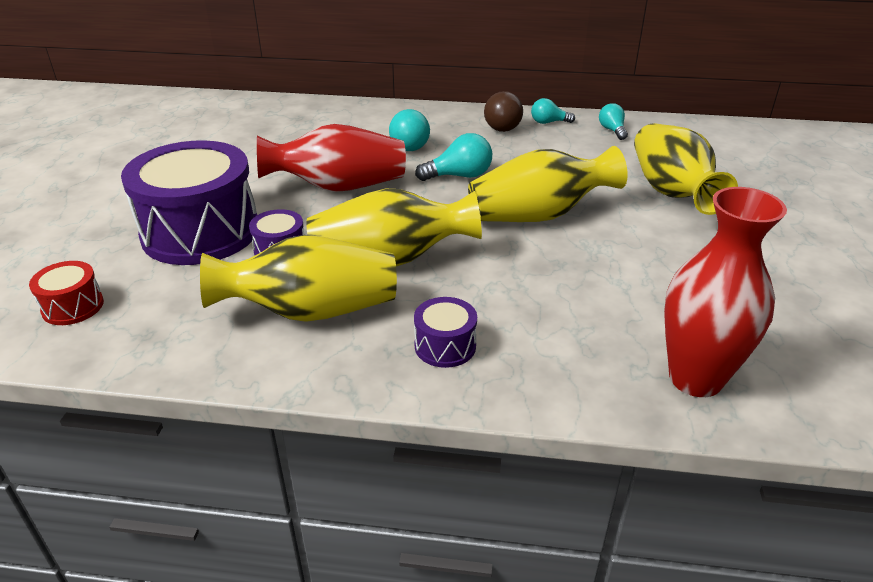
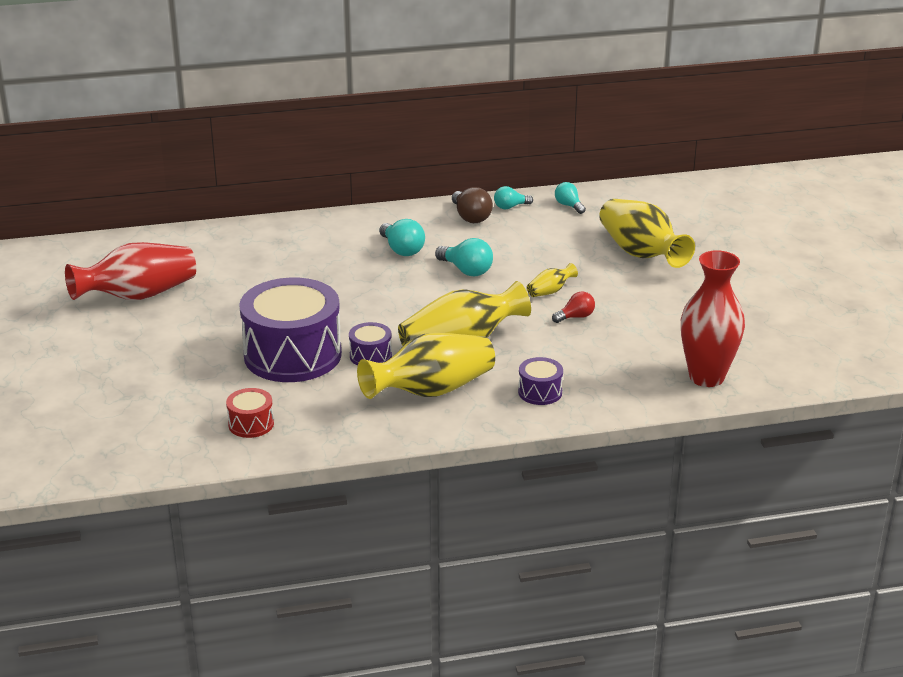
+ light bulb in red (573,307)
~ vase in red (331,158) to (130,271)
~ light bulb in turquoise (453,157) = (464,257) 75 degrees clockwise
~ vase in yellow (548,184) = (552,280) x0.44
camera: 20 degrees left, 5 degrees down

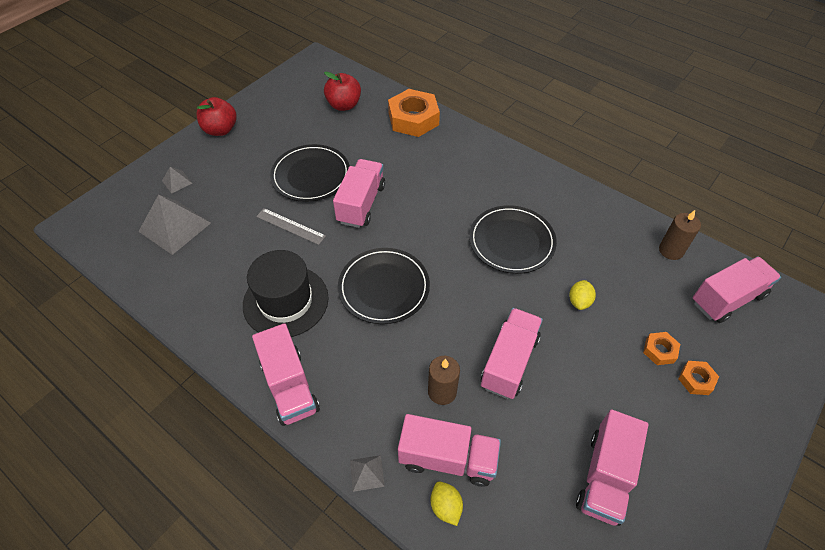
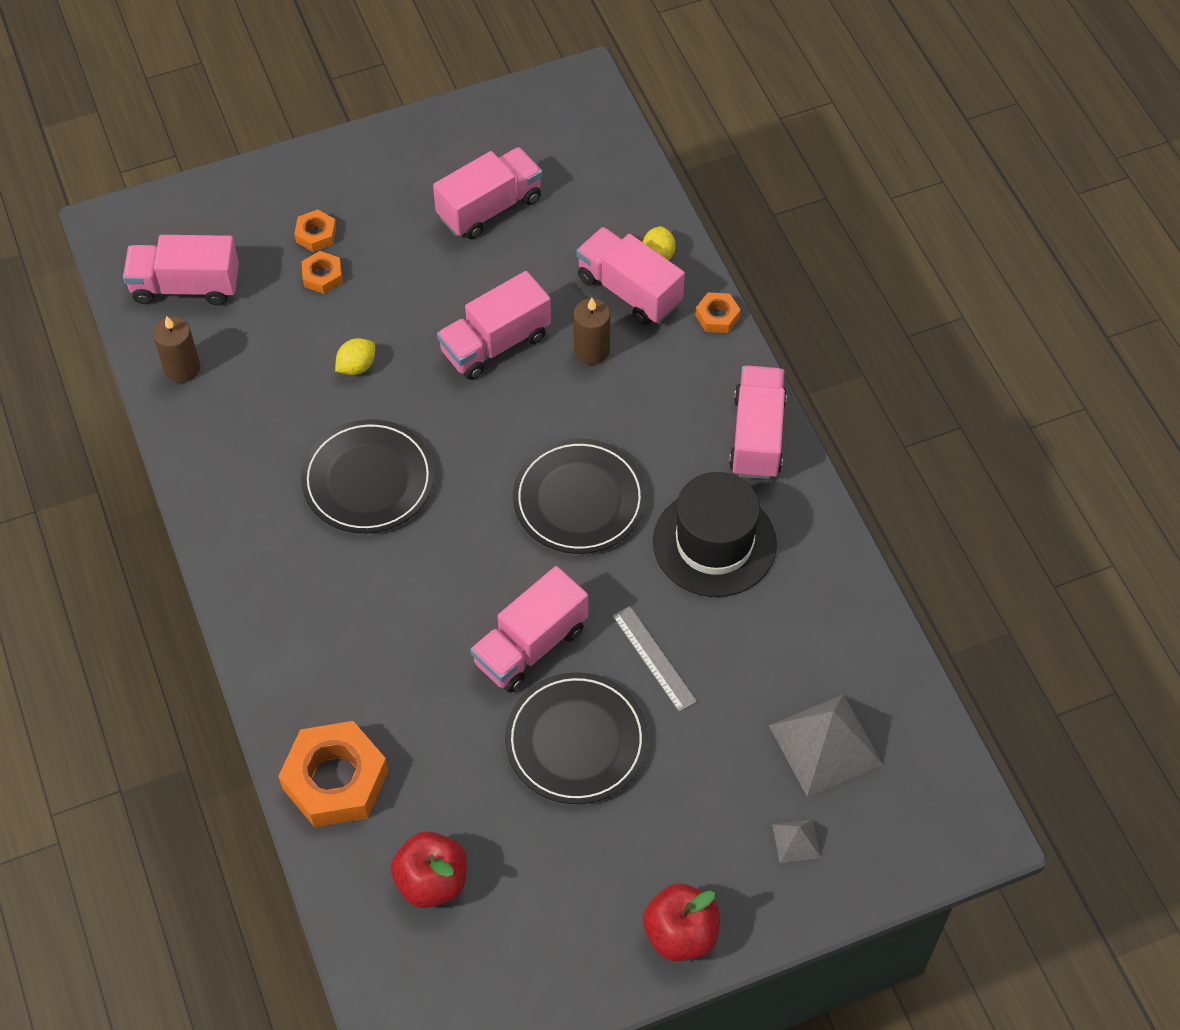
~ pyramid in grey (367,473) to nut in orange (718,313)
camera: 150 degrees left, 5 degrees up

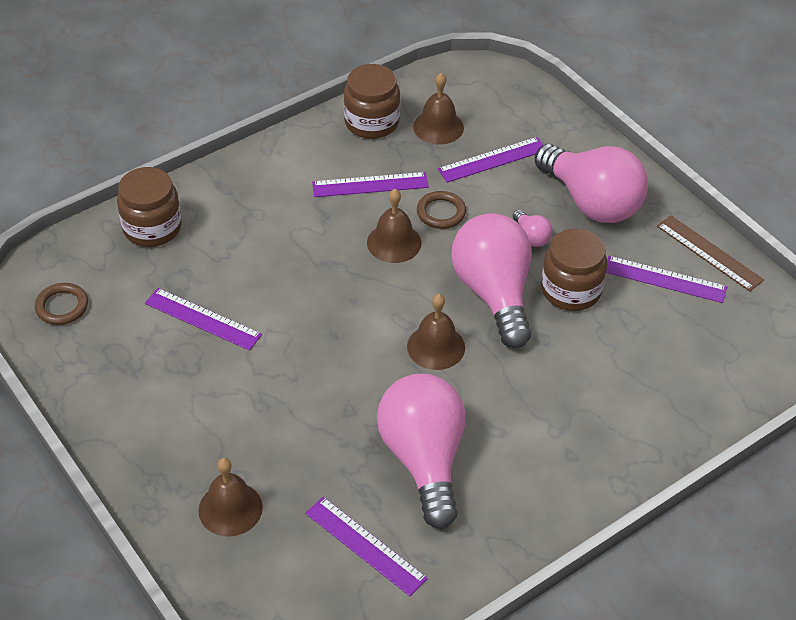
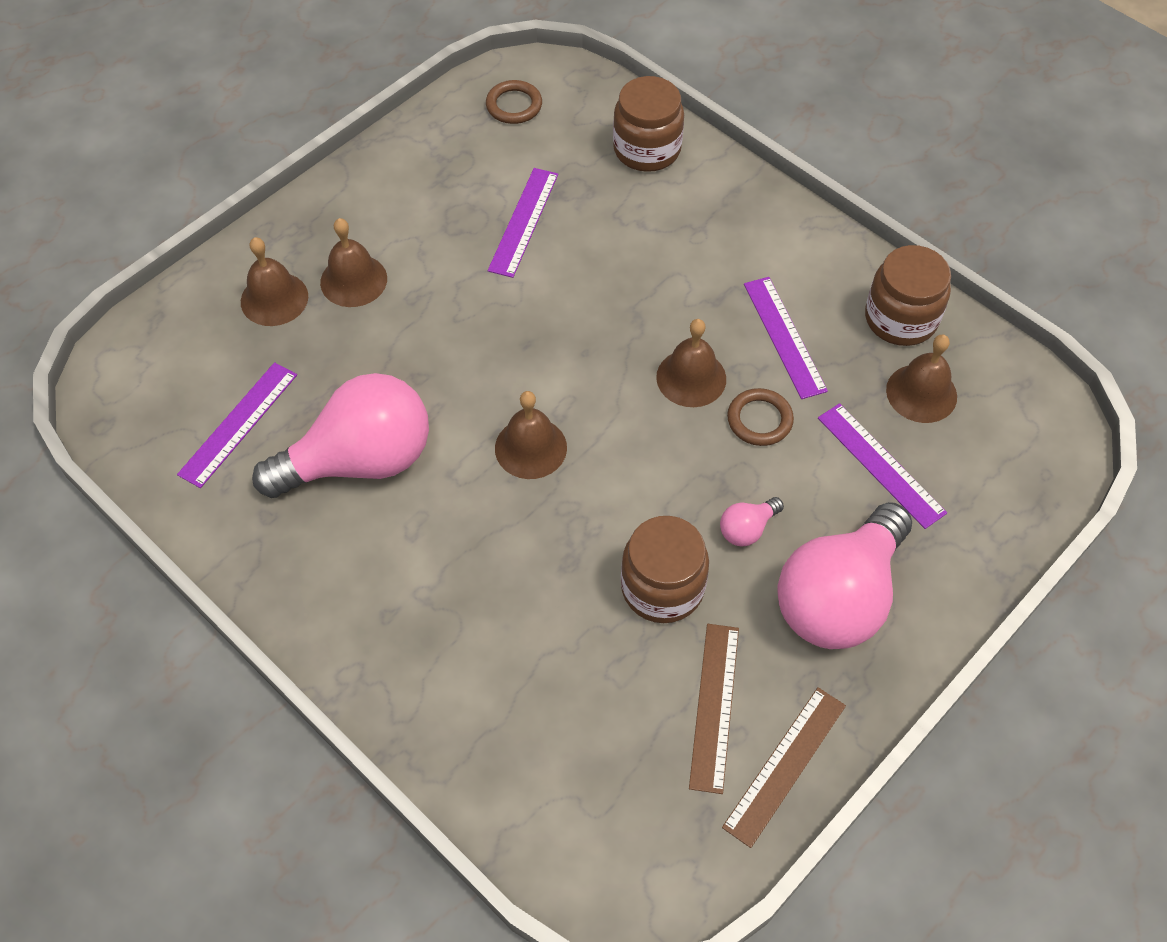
- light bulb in pink (491,280)
+ bell in brown (353,262)
~ ruler in purple (666,279) to ruler in brown (714,709)
camera: 80 degrees right, 10 degrees up

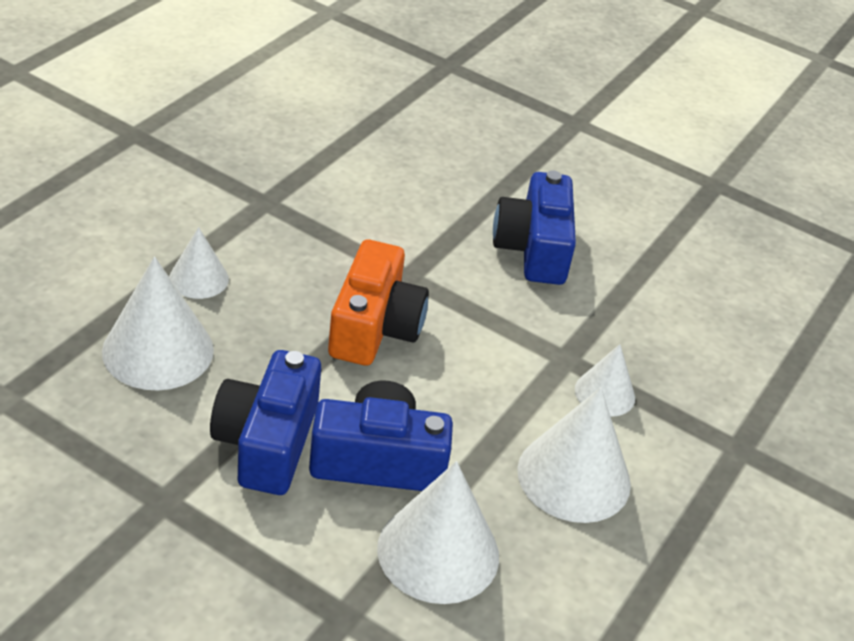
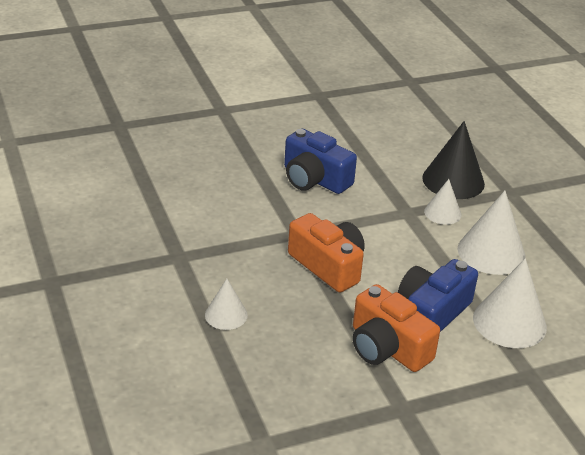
- cone in white (158,323)
+ cone in black (453,160)
~ camera in blue (265,422) to camera in orange (396,328)
camera: 50 degrees left, 5 degrees down

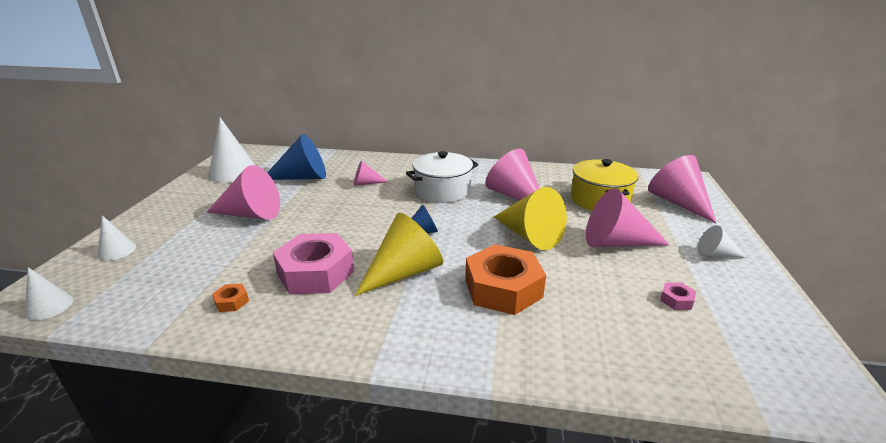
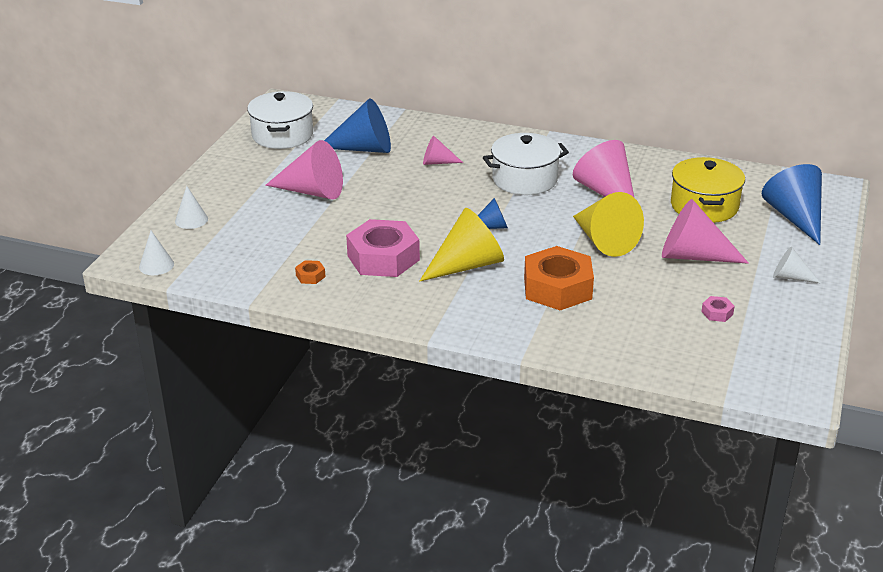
~ cone in white (231,150) to pot in white (280,120)
~ cone in pink (682,189) to cone in blue (792,204)
camera: 10 degrees right, 5 degrees up

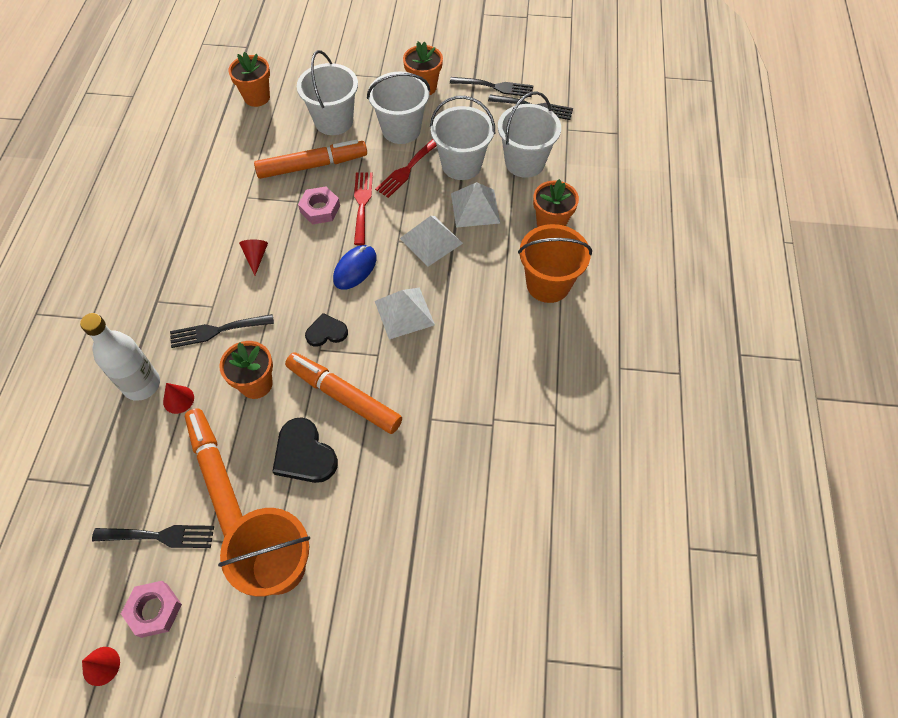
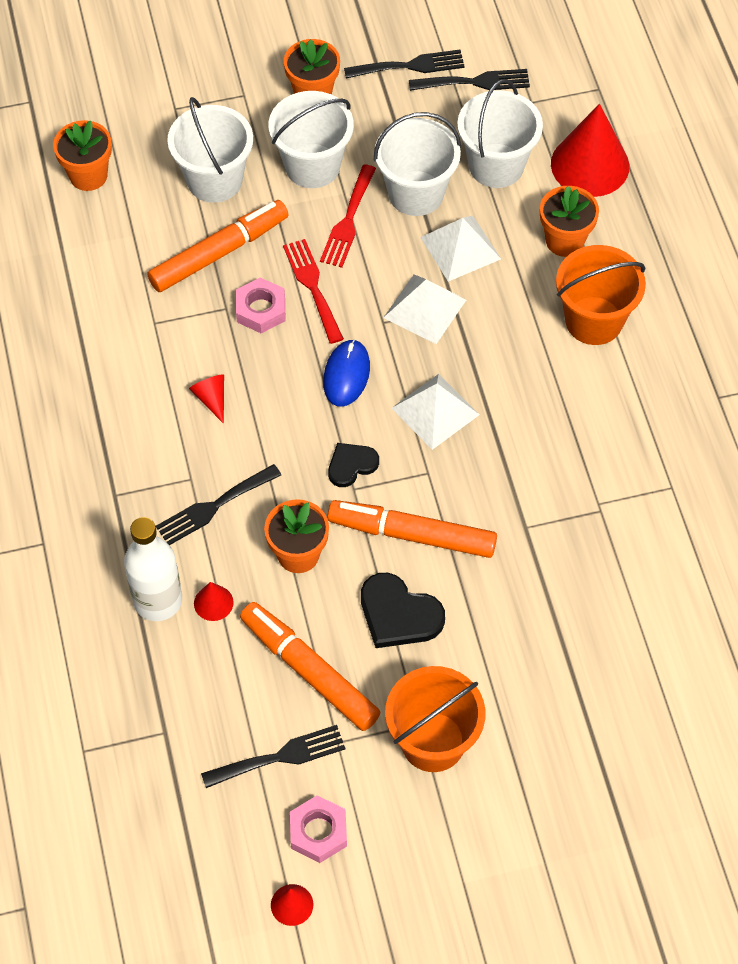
+ cone in red (590,150)
camera: 20 degrees left, 0 degrees up

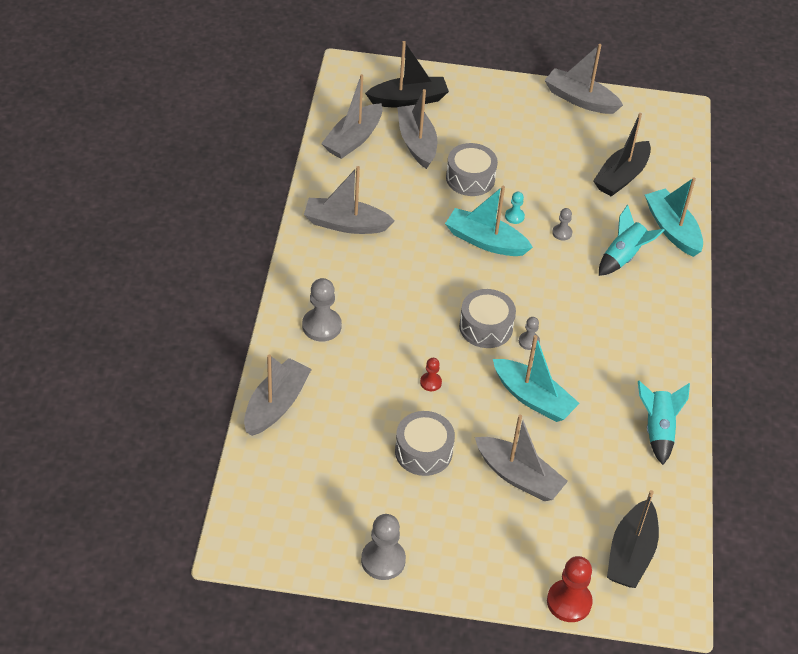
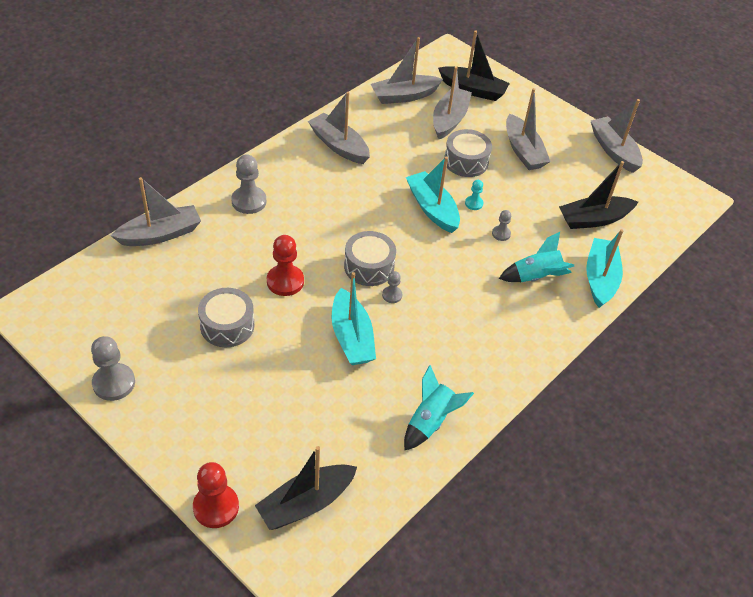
~ boat in grey (521,458) to (528,129)
~ pawn in red (431,374) = (285,265) x1.86
camera: 35 degrees right, 0 degrees up

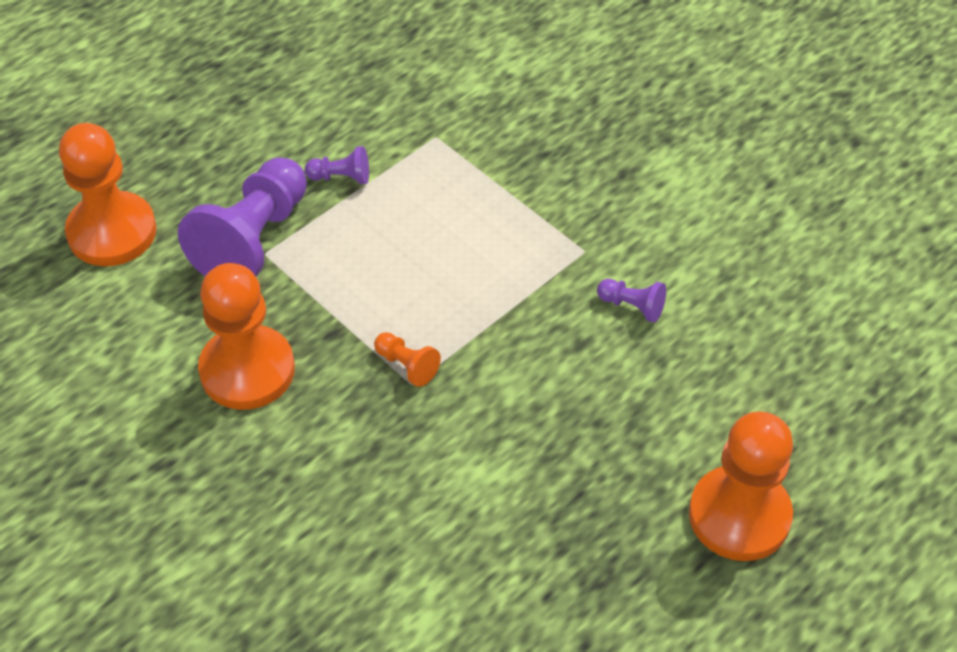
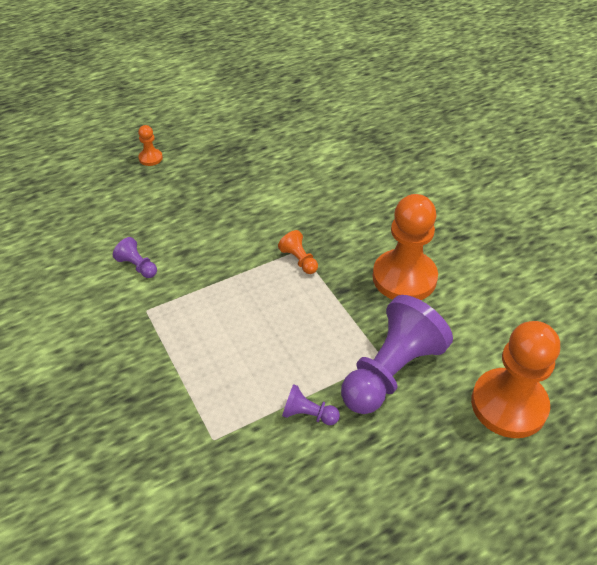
~ pawn in orange (741,486) = (150,145) x0.44
camera: 165 degrees left, 5 degrees down

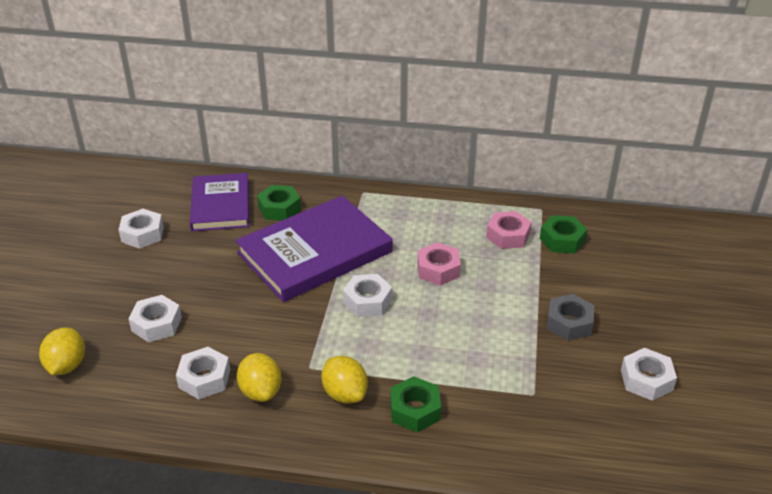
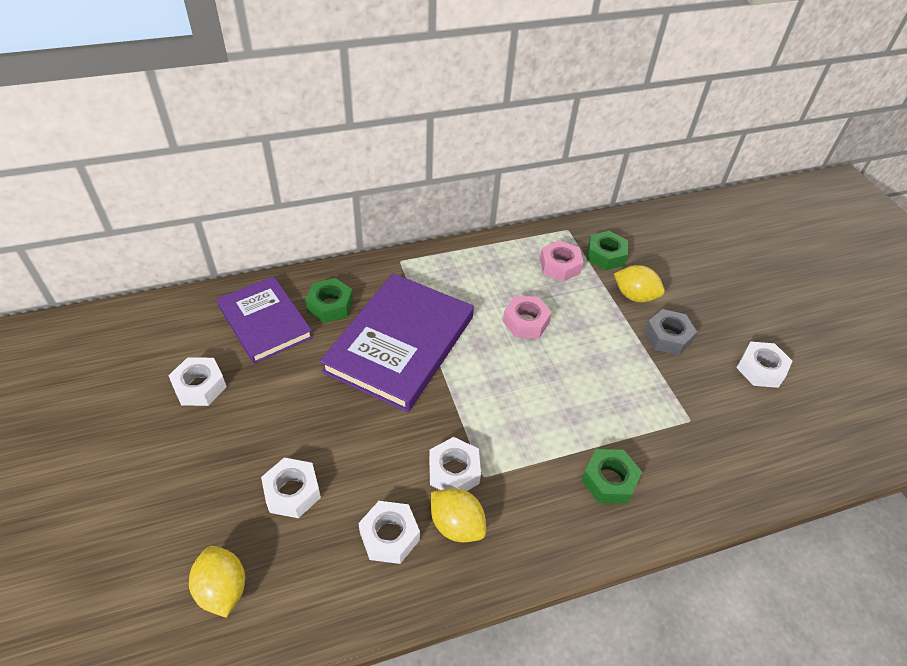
~ lemon in yellow (344,380) to (639,283)
~ nut in white (367,295) to (455,464)
camera: 30 degrees left, 10 degrees up

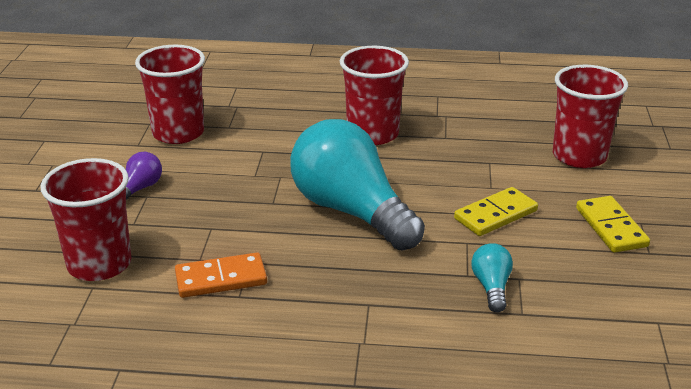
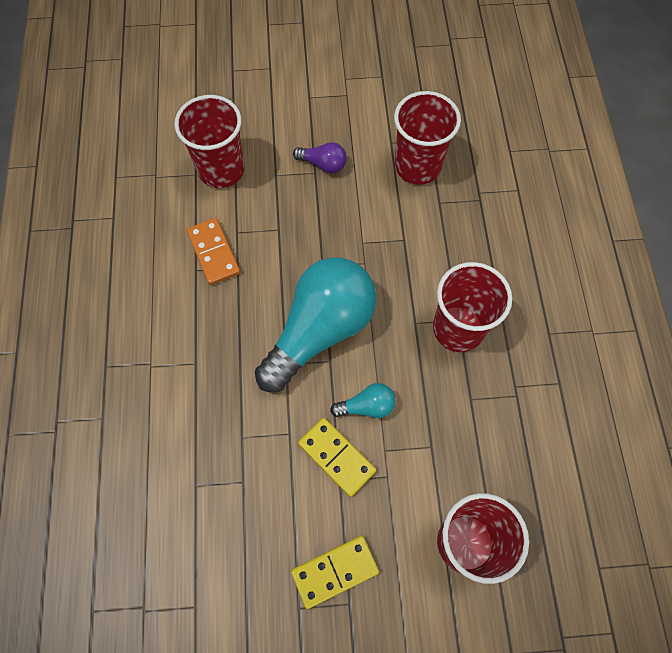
~ light bulb in turquoise (492,278) to (363,400)
camera: 80 degrees right, 35 degrees up

